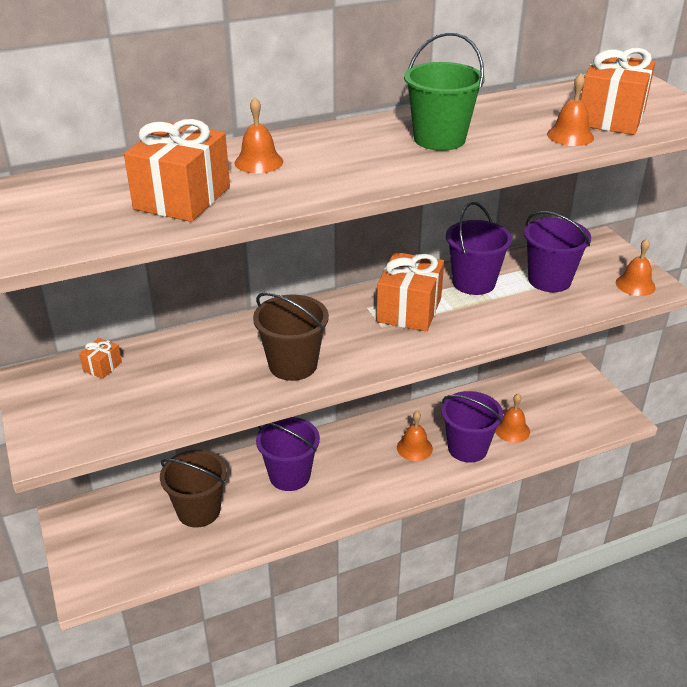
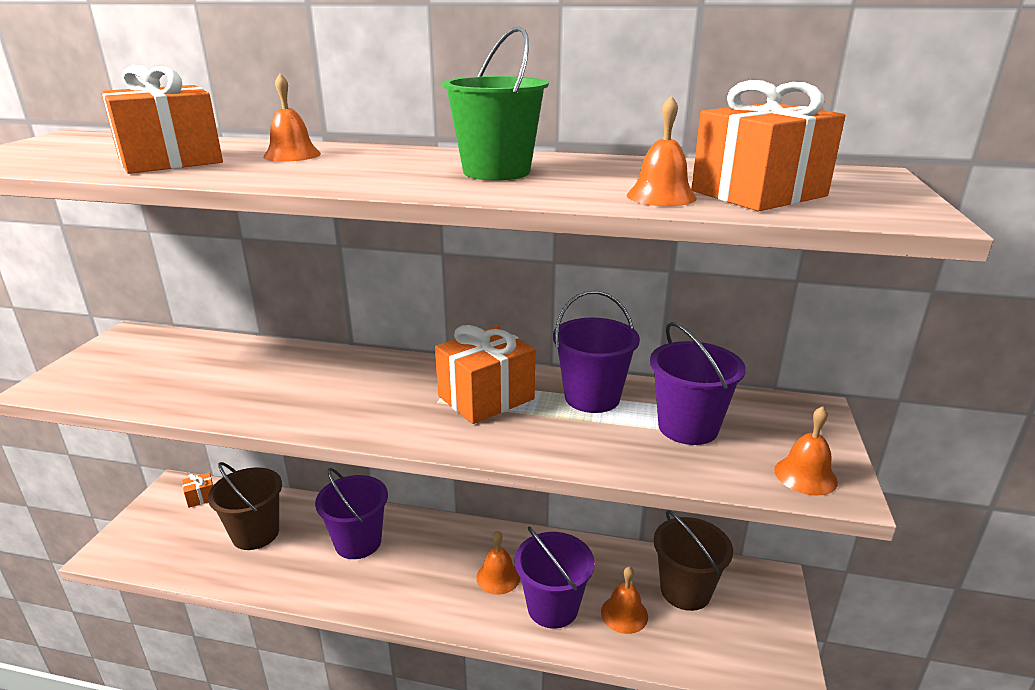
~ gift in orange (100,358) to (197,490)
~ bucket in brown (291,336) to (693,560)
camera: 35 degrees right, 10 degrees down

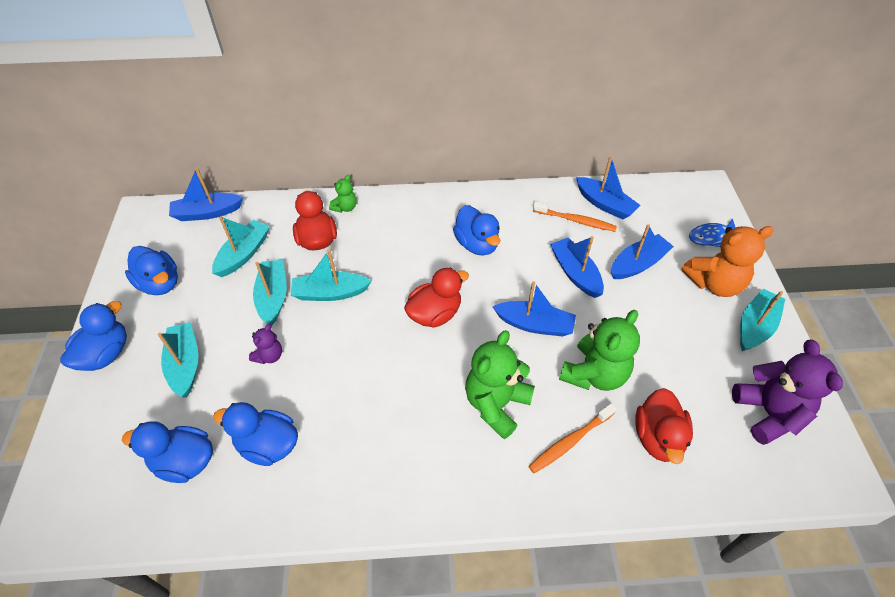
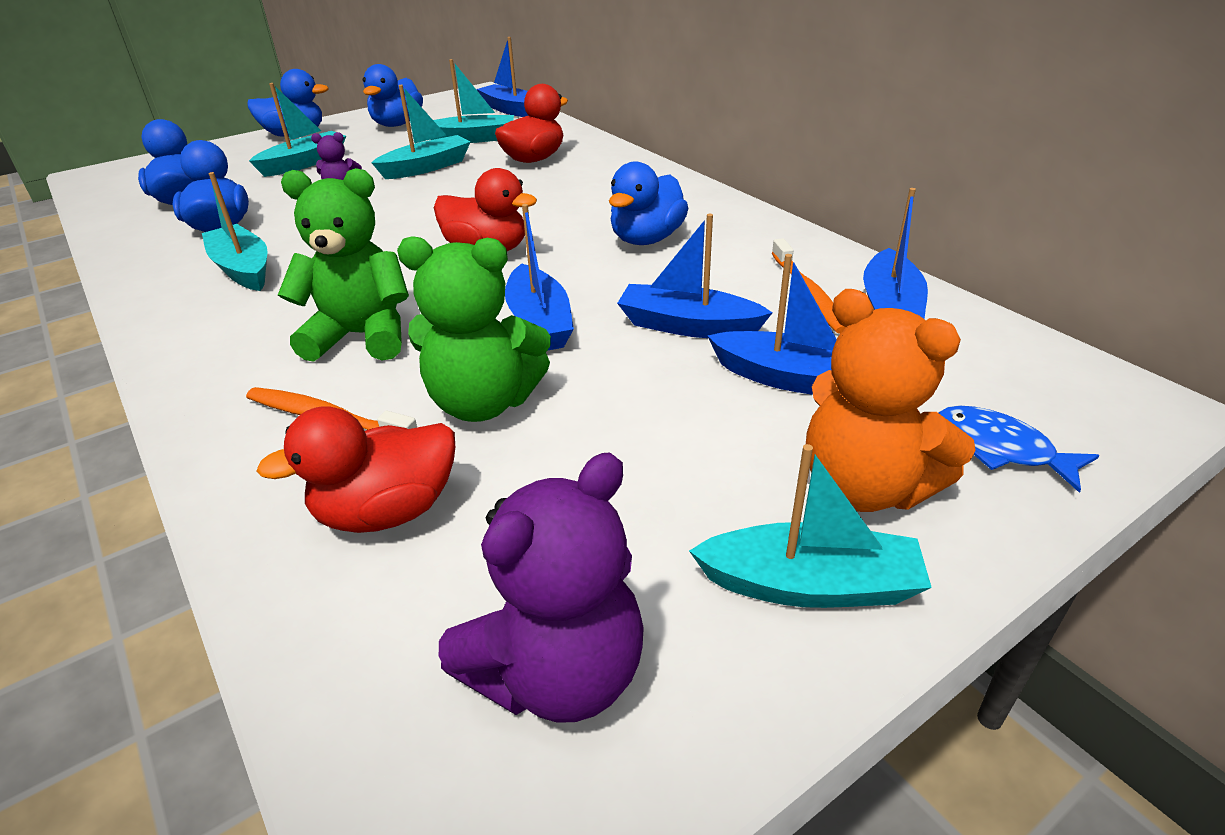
- teddy bear in green (343,194)
~ boat in turquoise (331,275) to (235,231)
~ boat in blue (577,267) = (695,276) 105 degrees counterclockwise
camera: 60 degrees right, 15 degrees down

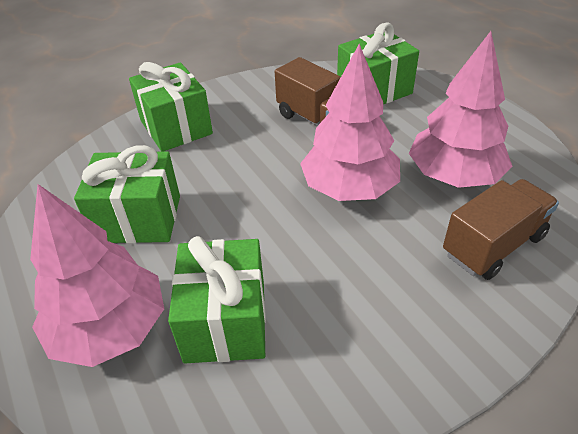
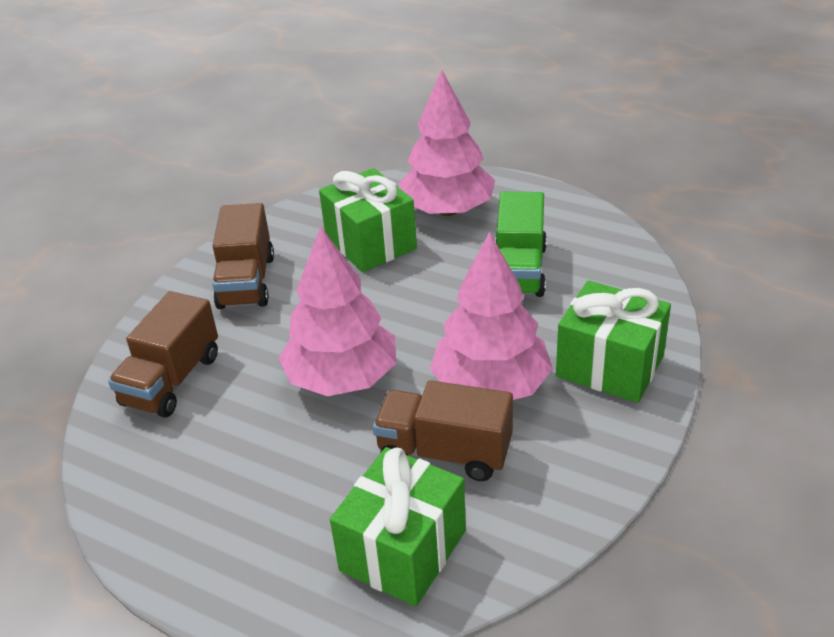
+ truck in brown (243,256)
~ tree in pink (460,109) to (491,316)
~ gift in green (127,194) to truck in green (521,244)
camera: 150 degrees right, 5 degrees down

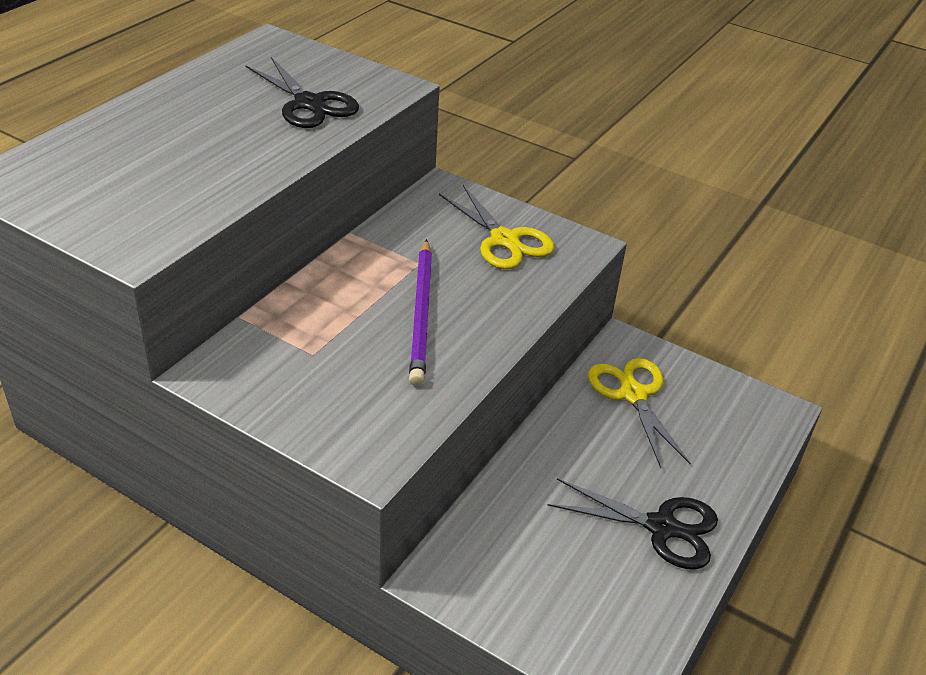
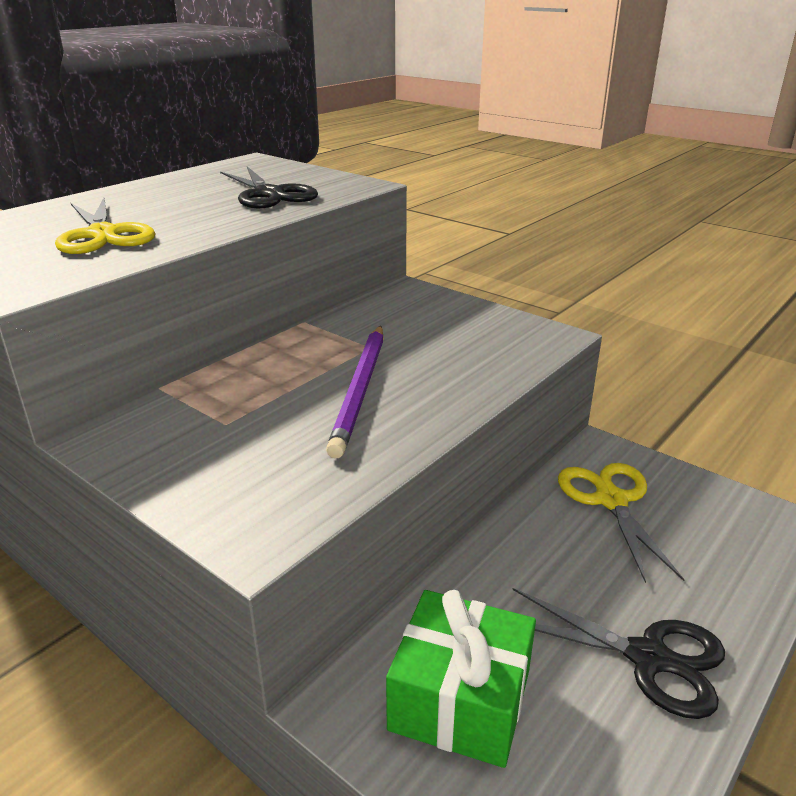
+ gift in green (461,679)
~ scissors in yellow (497,227) to (105,226)
camera: 10 degrees right, 10 degrees down

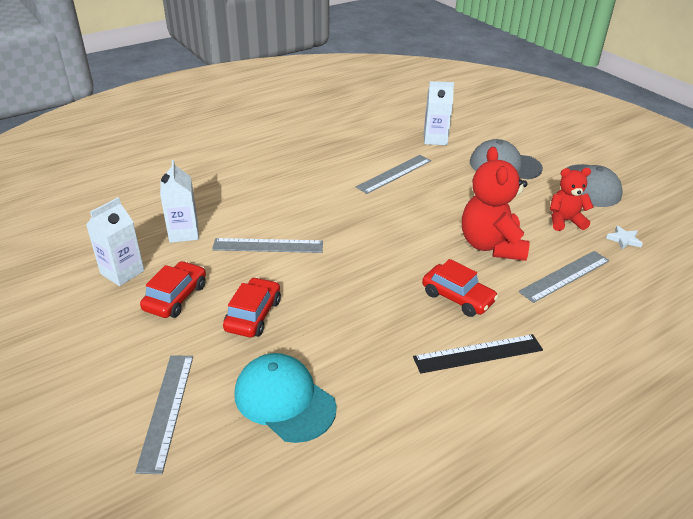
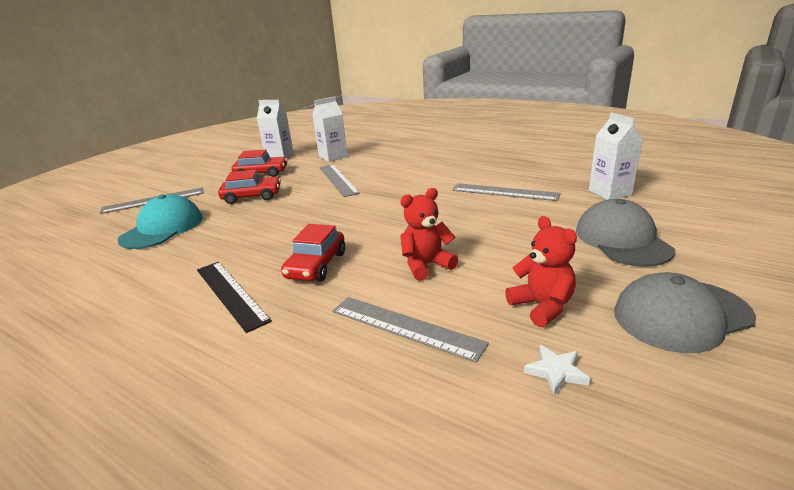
~ teddy bear in red (495,204) = (429,234) x0.61
camera: 70 degrees right, 10 degrees down

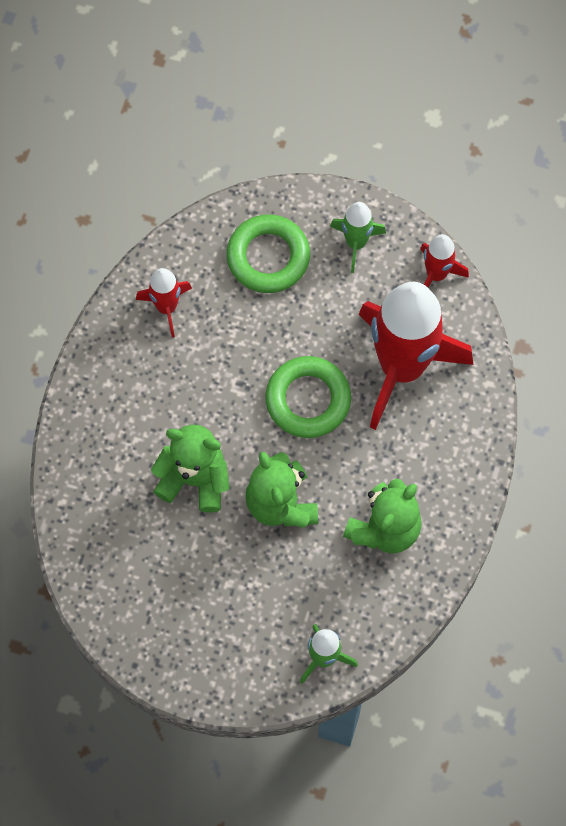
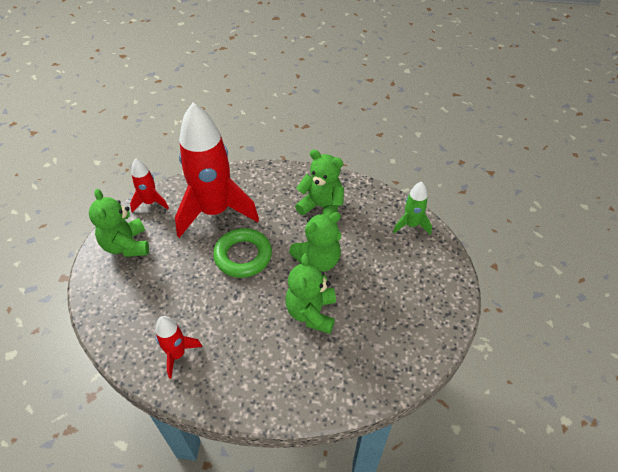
- ring in green (268,253)
~ rocket in green (358,237) to teddy bear in green (119,223)
camera: 100 degrees left, 20 degrees down

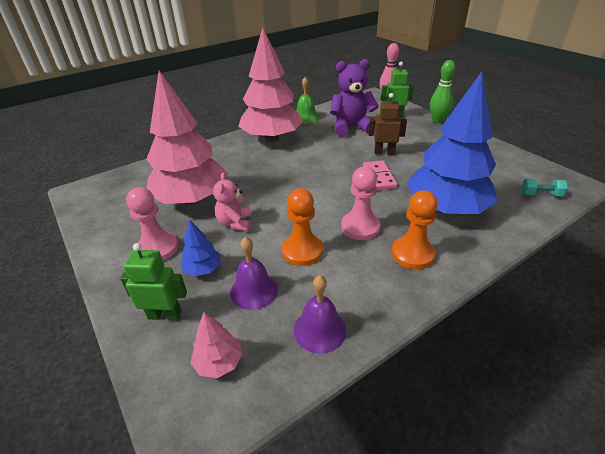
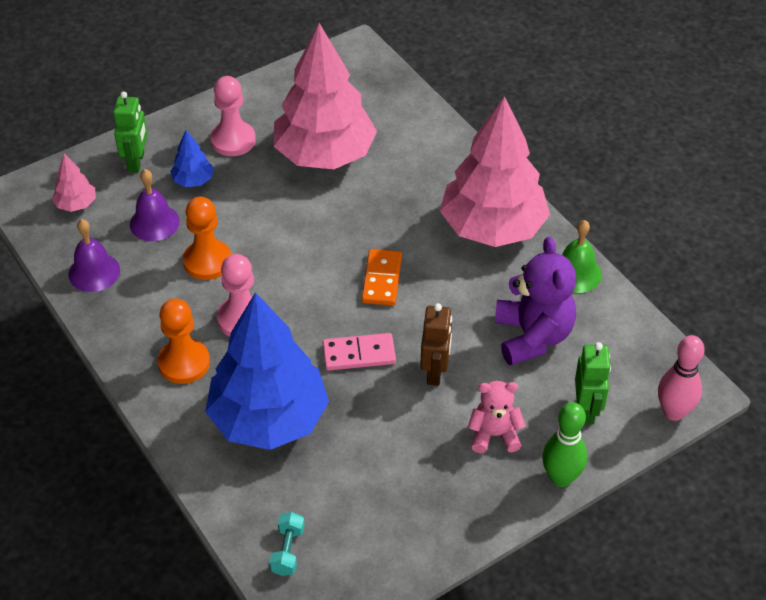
+ domino in orange (382,277)
~ teddy bear in pink (232,202) to (497,417)
camera: 90 degrees right, 10 degrees up

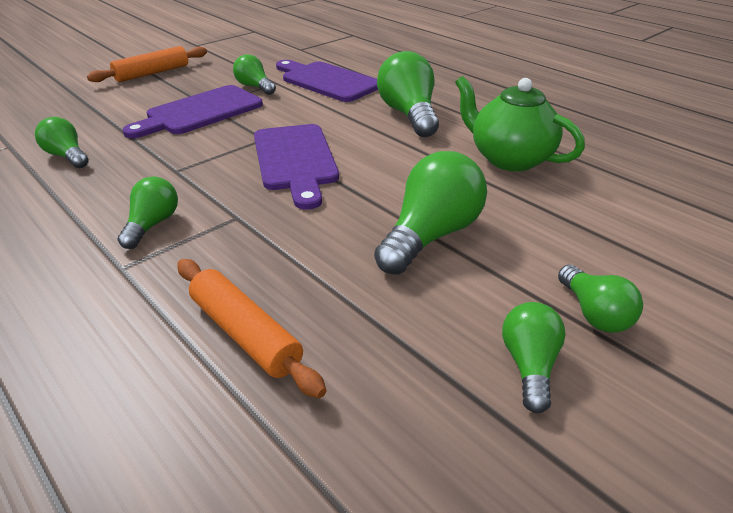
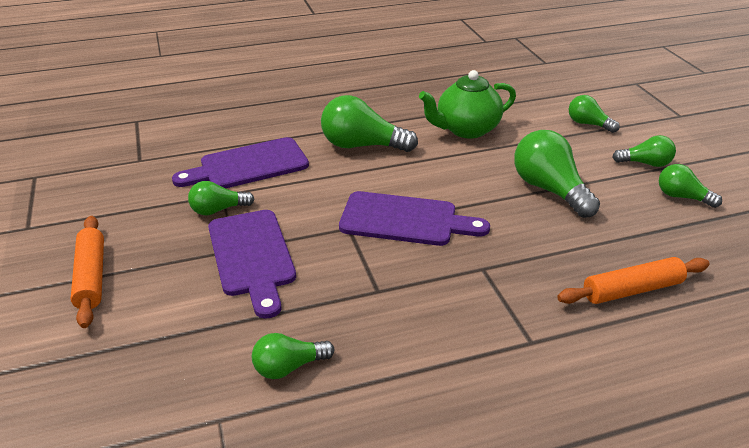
~ light bulb in green (148,212) to (594,114)
camera: 65 degrees left, 0 degrees up

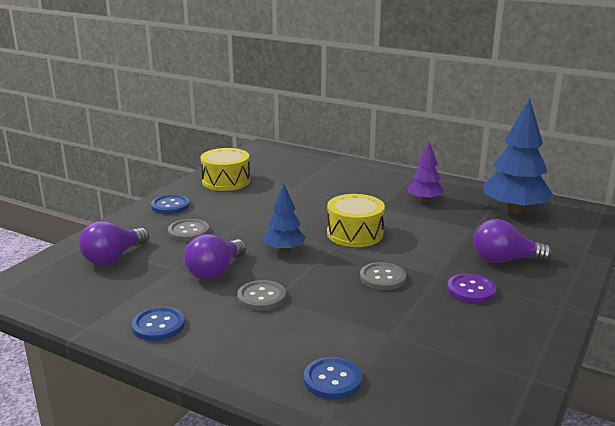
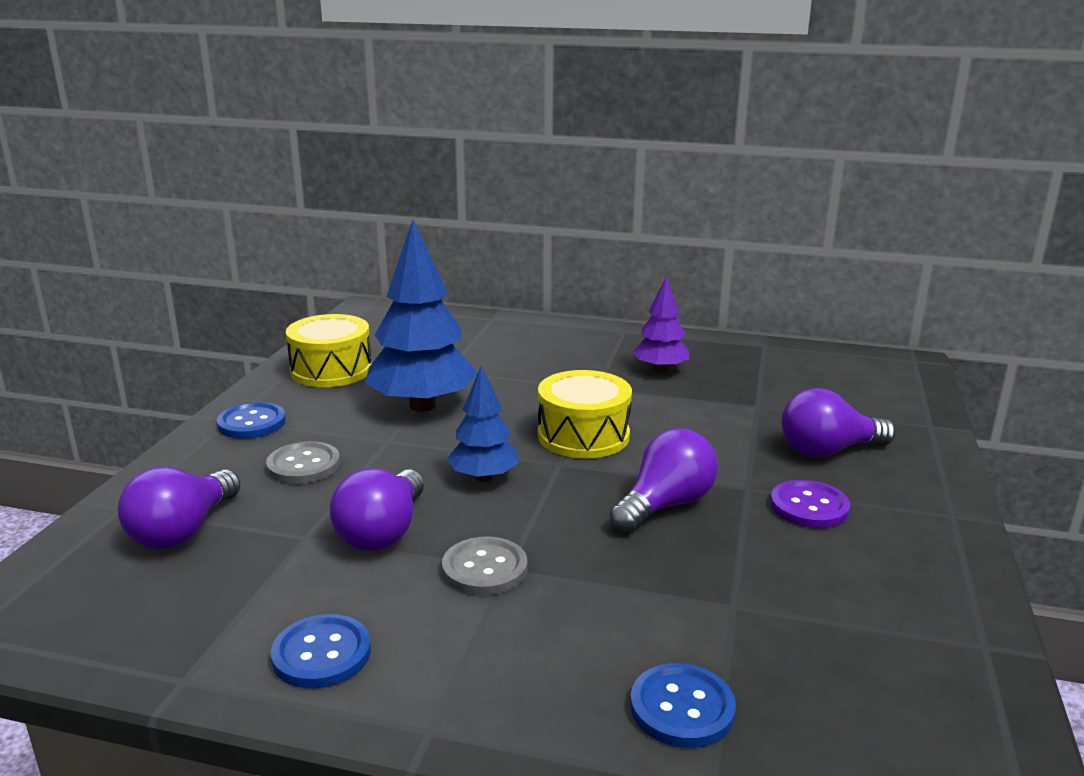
~ tree in blue (518,156) to (421,316)
~ button in grey (383,276) to light bulb in purple (664,480)
camera: 15 degrees left, 0 degrees up

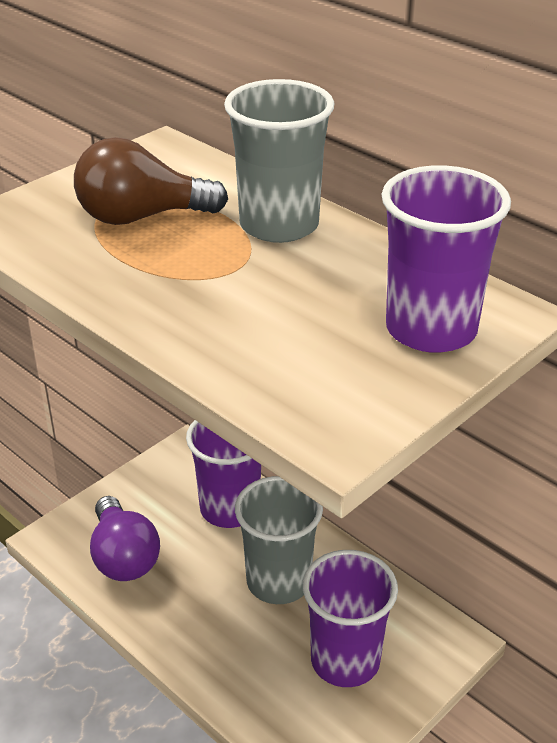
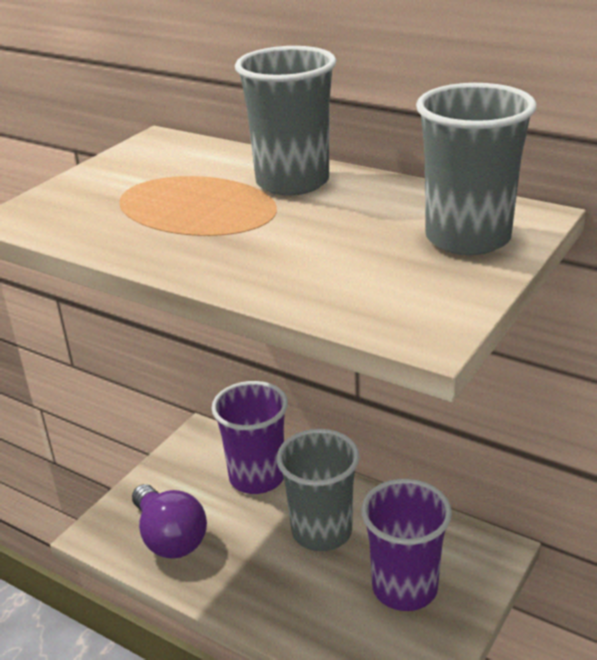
- light bulb in brown (151,181)
~ cup in purple (446,259) to cup in grey (476,169)
camera: 10 degrees left, 5 degrees down

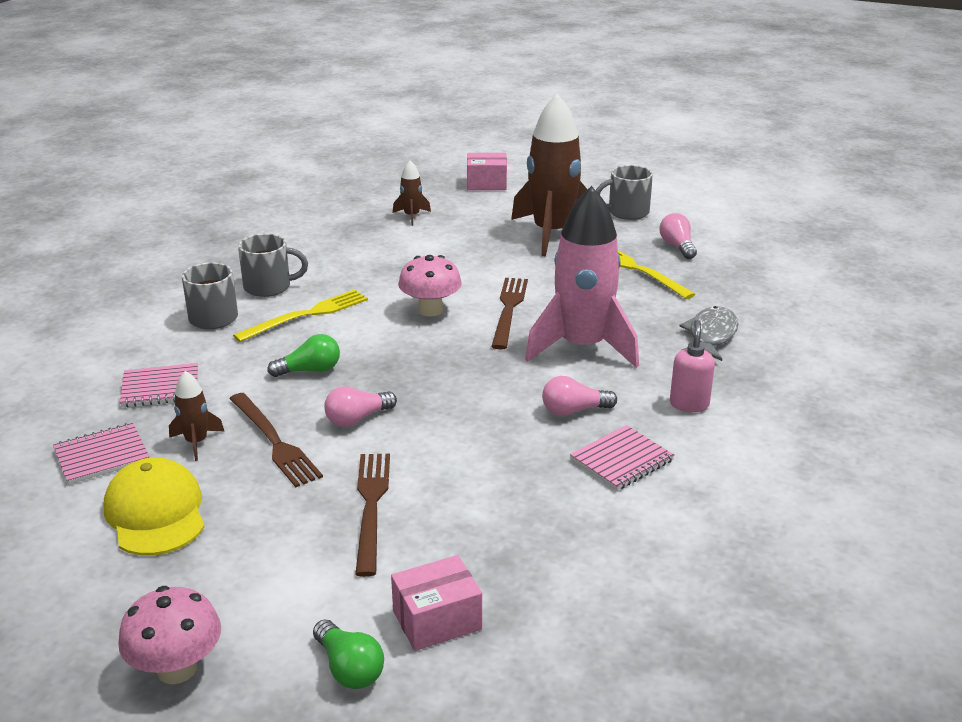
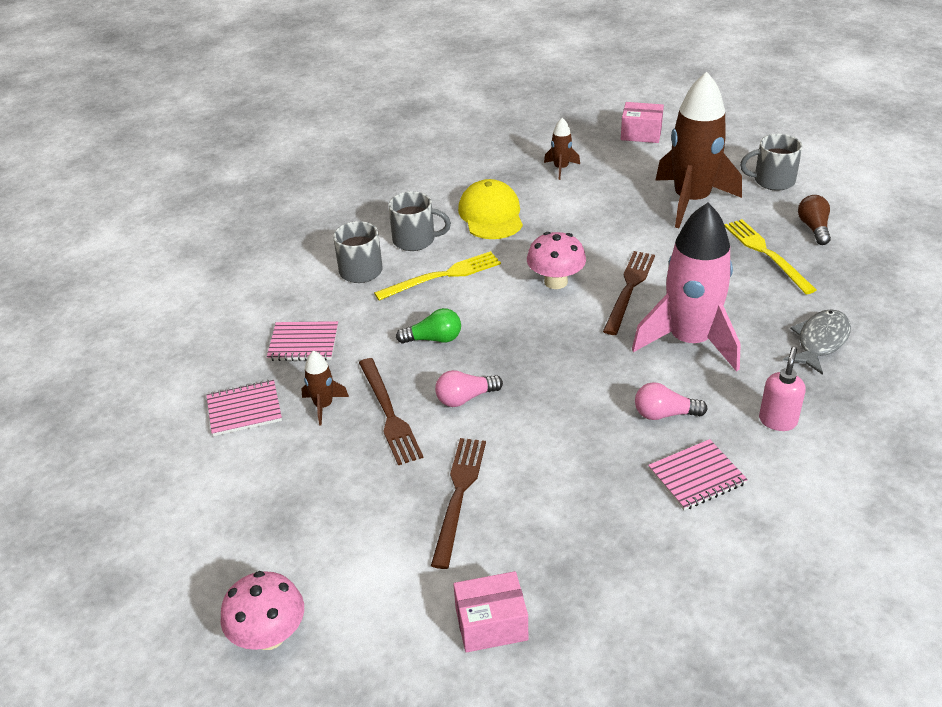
- light bulb in green (348,654)
~ cap in yellow (154,507) to (490,209)
~ light bulb in pink (678,236) to light bulb in brown (814,220)
camera: 15 degrees right, 10 degrees up

